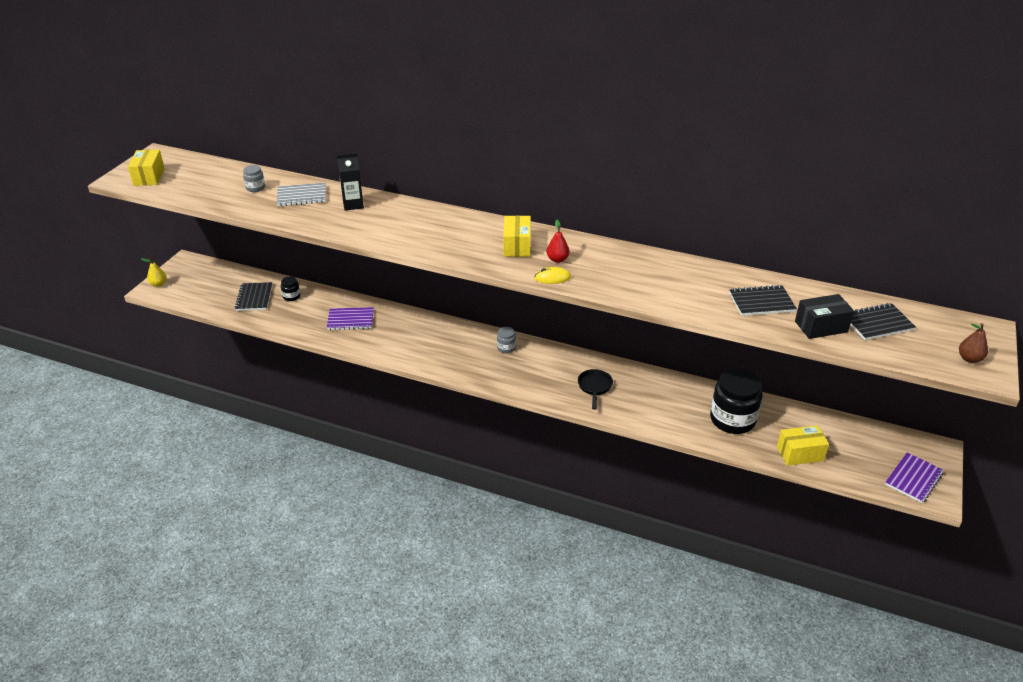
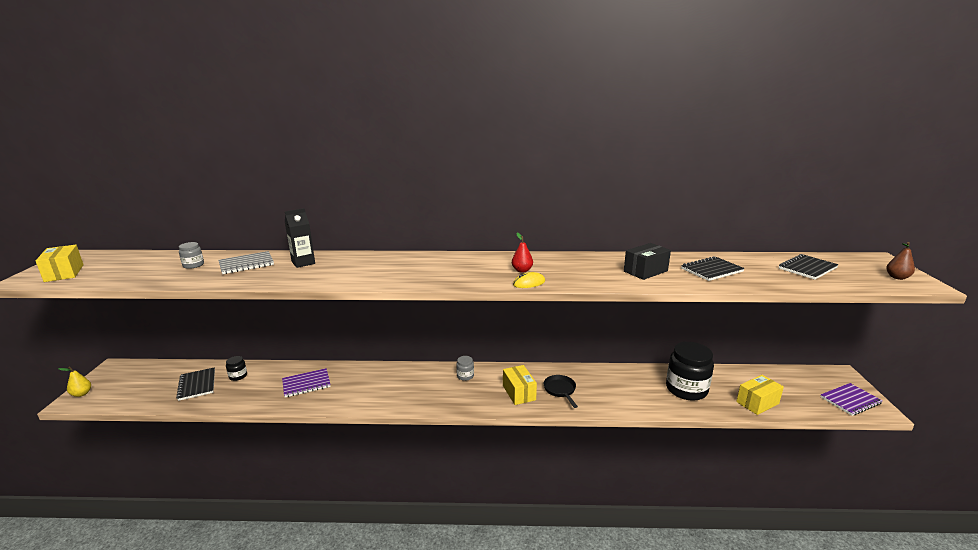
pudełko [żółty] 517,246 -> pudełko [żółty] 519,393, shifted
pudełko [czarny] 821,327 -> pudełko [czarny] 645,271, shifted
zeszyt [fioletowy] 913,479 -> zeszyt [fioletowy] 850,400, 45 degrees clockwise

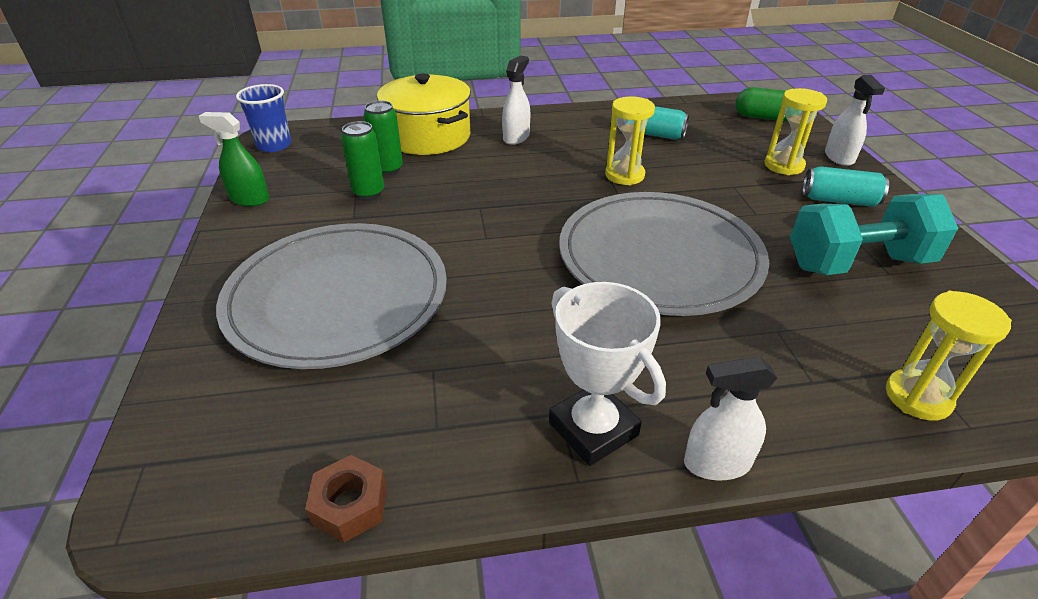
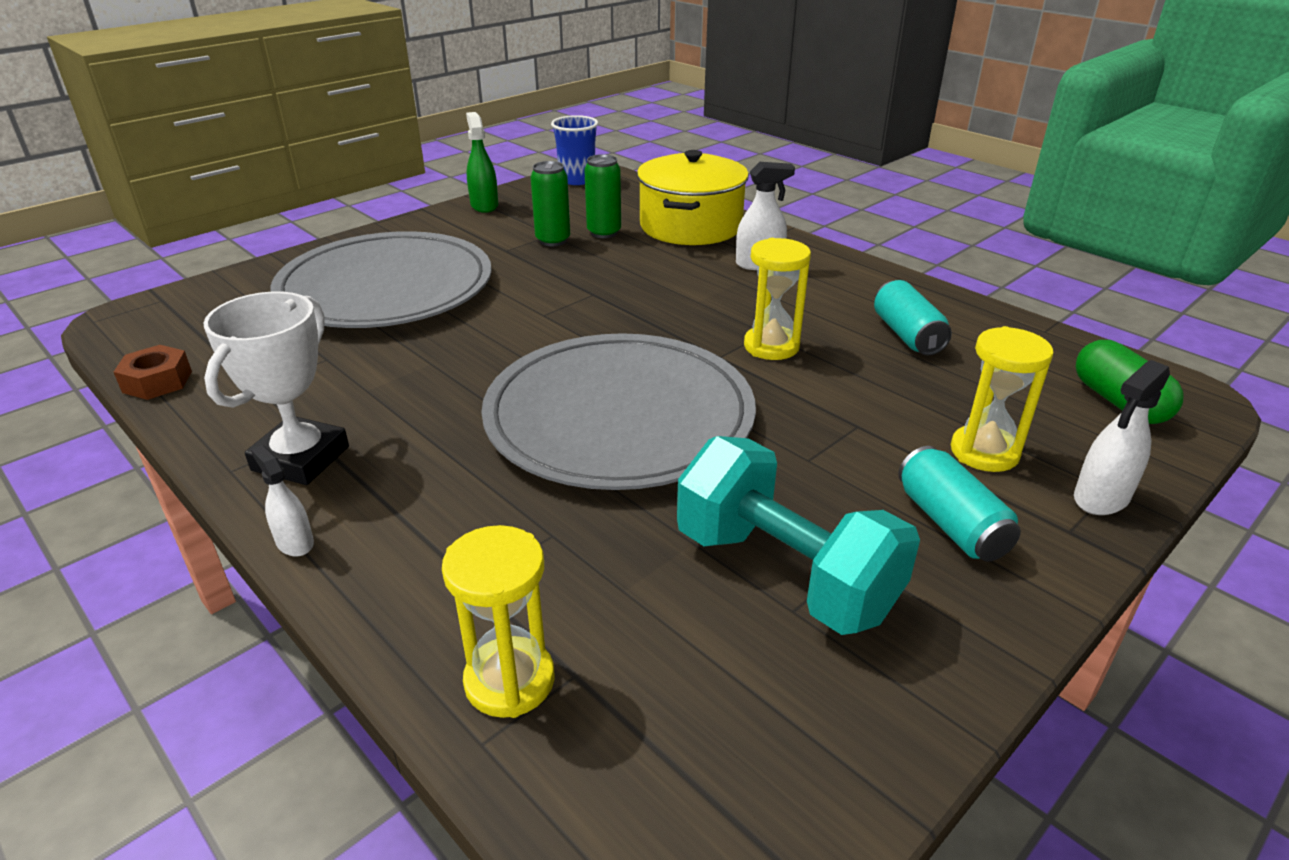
spryskiwacz [biały] 717,463 -> spryskiwacz [biały] 295,542, x0.66

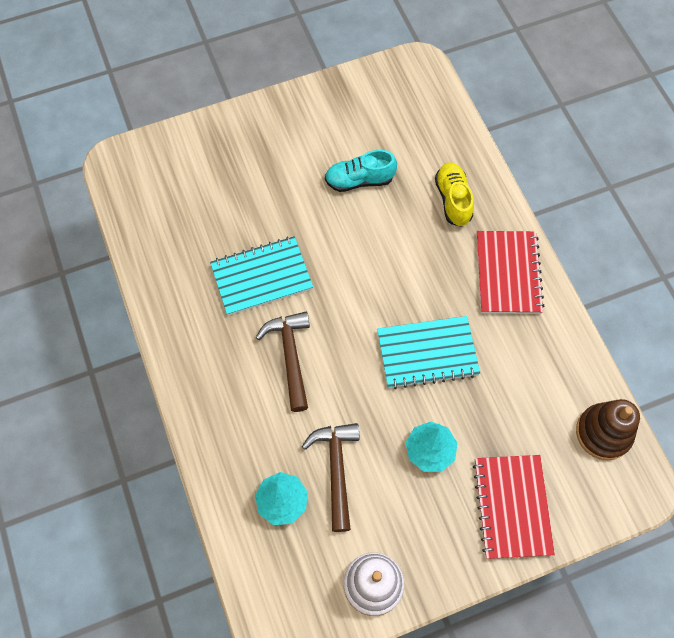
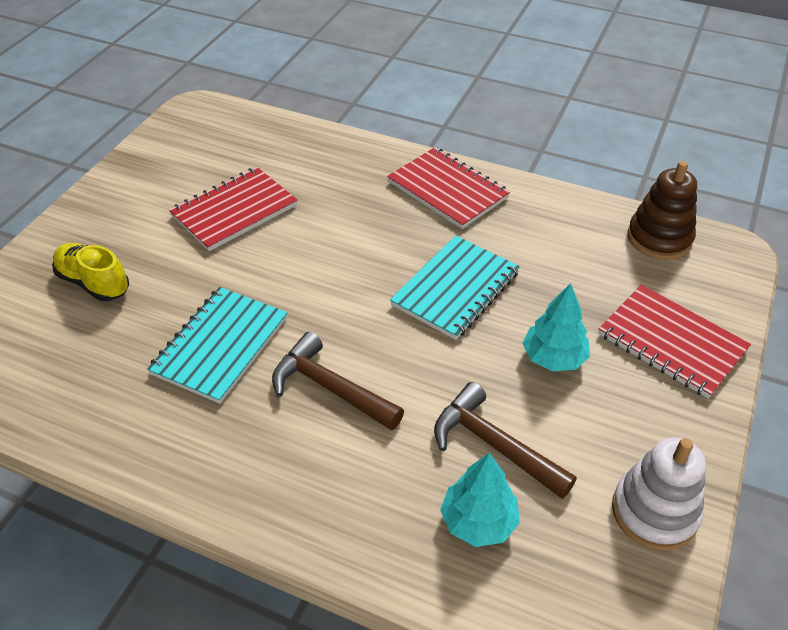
but [turkusowy] 359,180 -> zeszyt [czerwony] 234,211
but [żółty] 453,200 -> but [żółty] 94,283, shifted

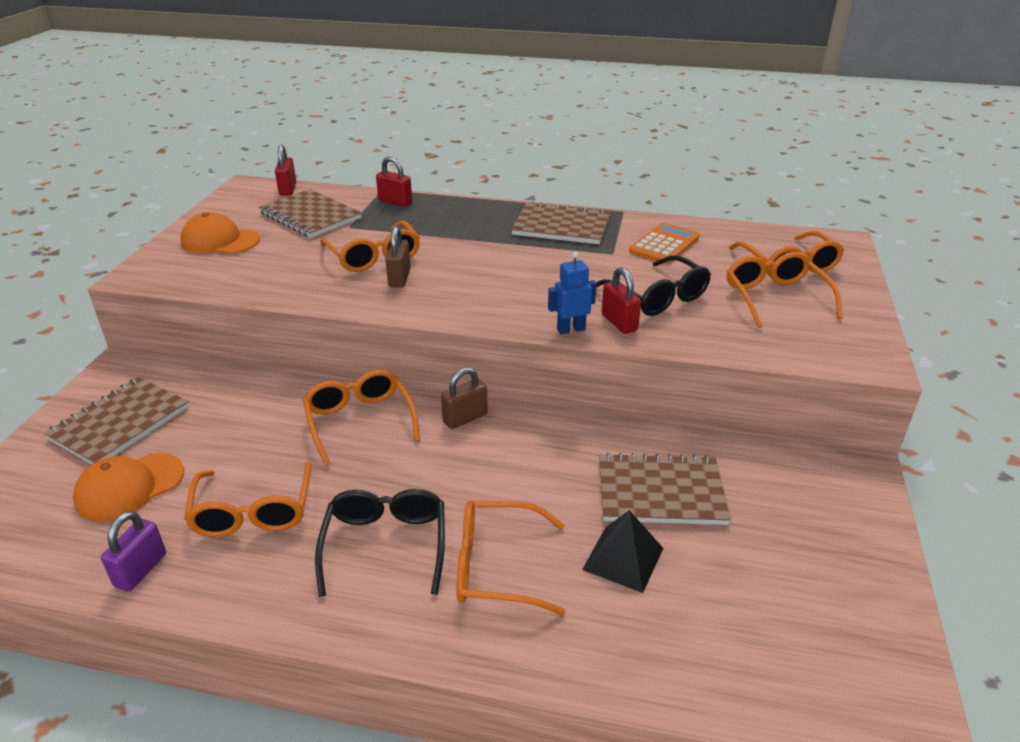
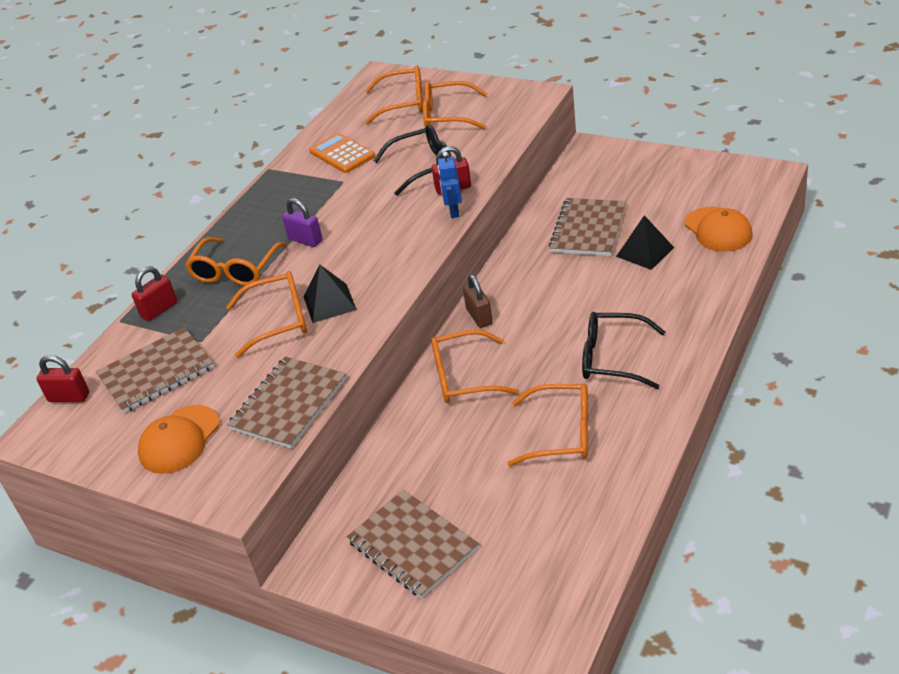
czapka [pomarańczowy] 129,487 -> czapka [pomarańczowy] 718,230, shifted
kłódka [fioletowy] 141,570 -> kłódka [fioletowy] 305,240, shifted
kłódka [brązowy] 399,278 -> piramida [czarny] 329,303
okulary [pomarańczowy] 496,567 -> okulary [pomarańczowy] 235,271, shifted
zeszyt [brązowy] 561,226 -> zeszyt [brązowy] 288,404, shifted

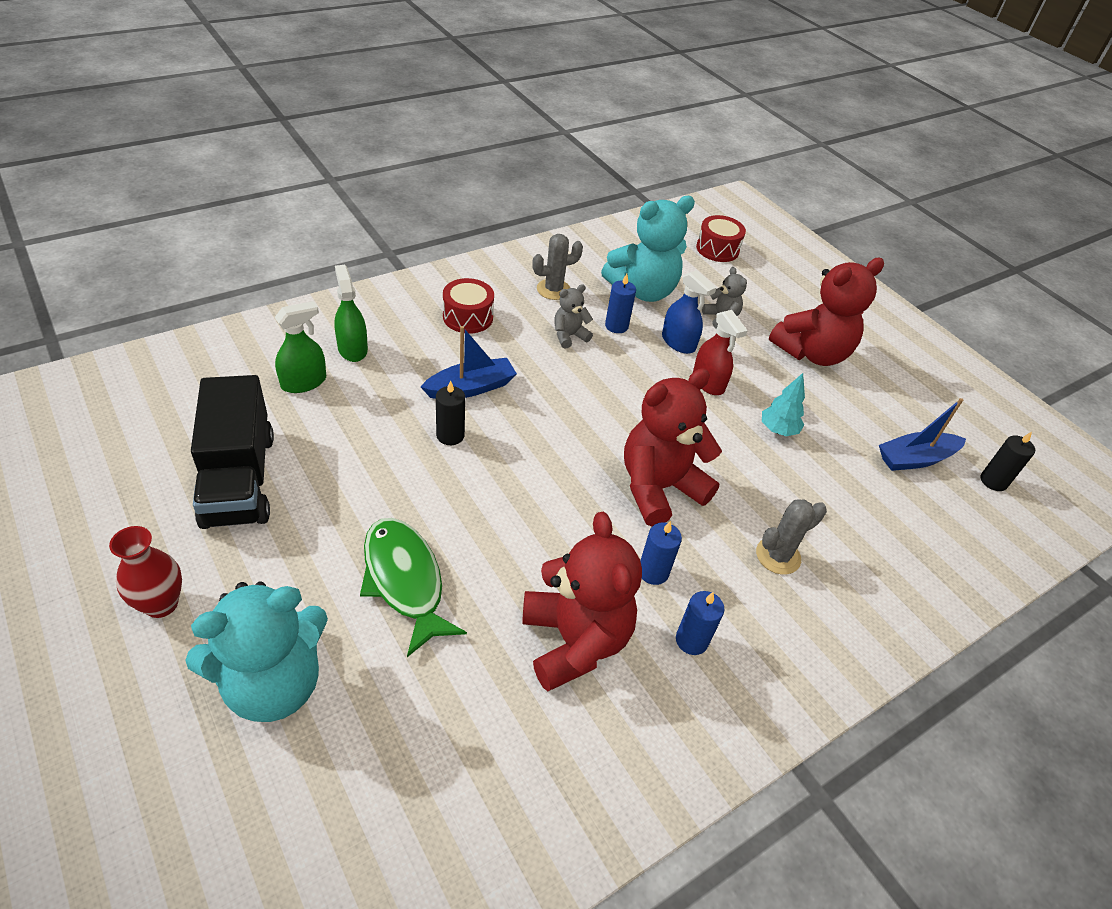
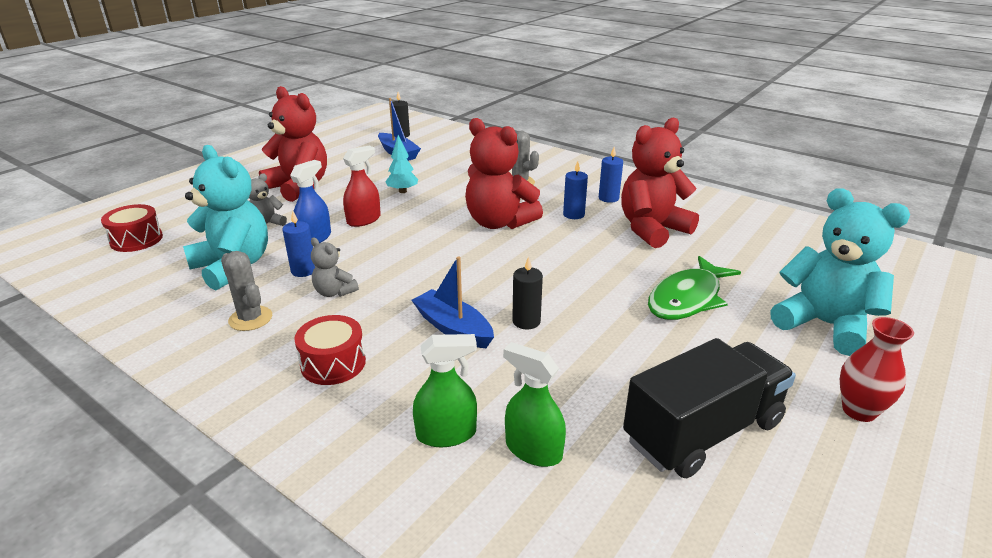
spryskiwacz [zielony] 352,349 -> spryskiwacz [zielony] 446,434, 150 degrees counterclockwise

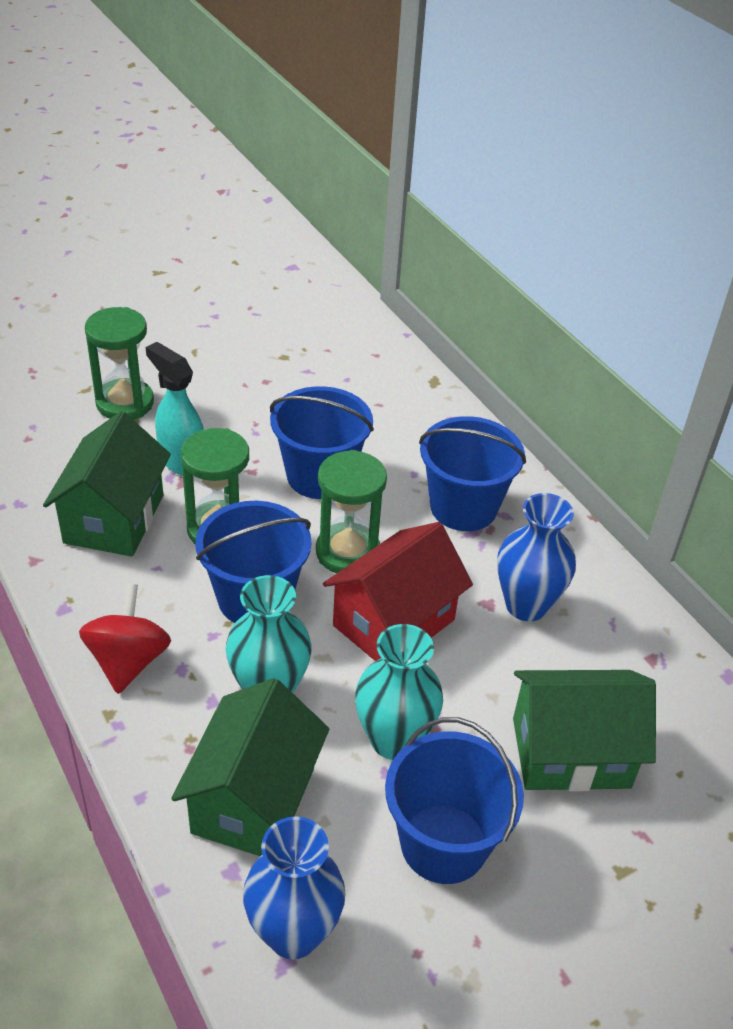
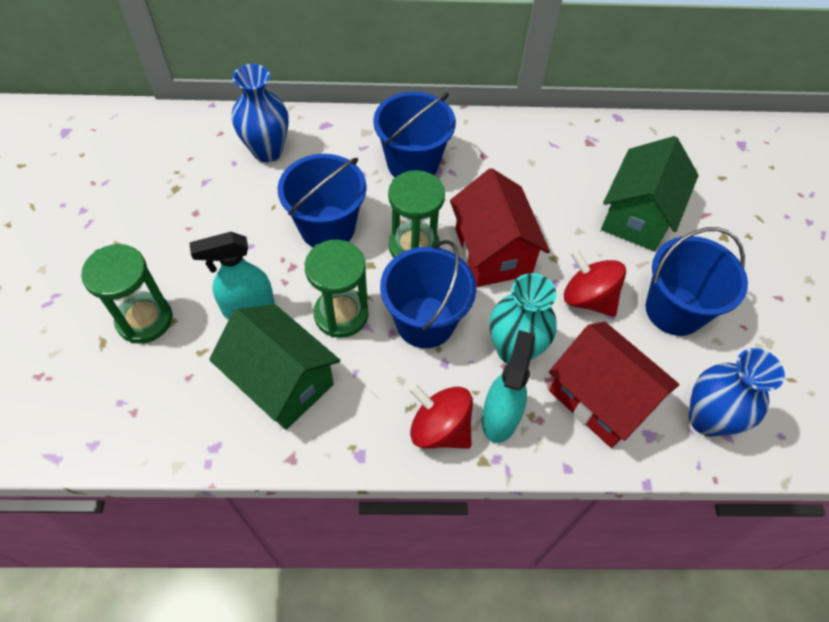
domek [zielony] 253,800 -> domek [czerwony] 600,398
wazon [turkusowy] 393,739 -> bączek [czerwony] 588,298
wazon [niebieski] 526,605 -> wazon [niebieski] 267,151, shifted
none -> spryskiwacz [turkusowy] 500,417

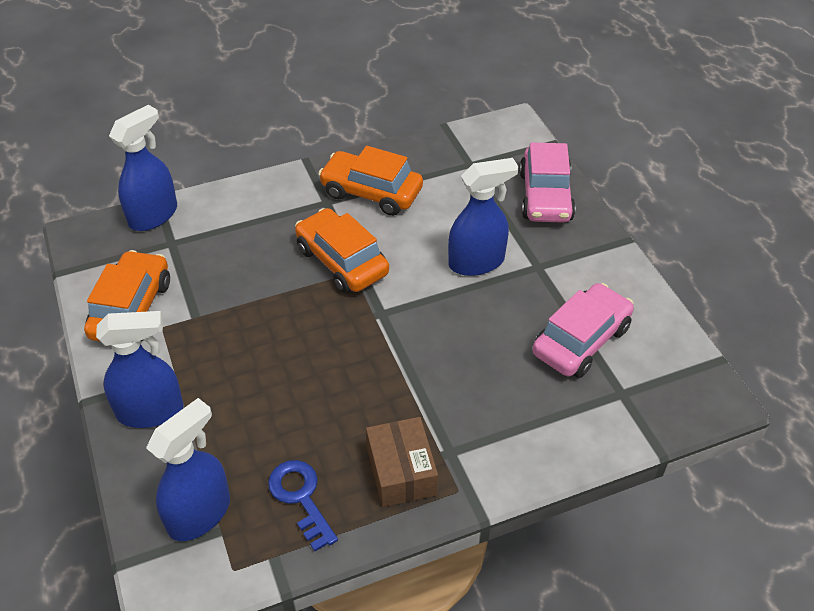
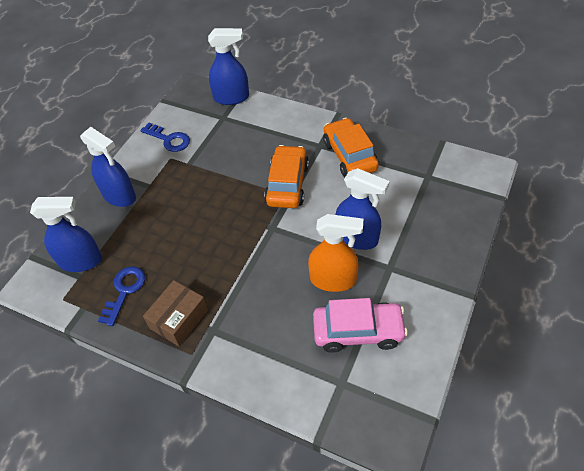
samochód [pomarańczowy] 131,309 -> klucz [niebieski] 169,139
samochód [różowy] 545,196 -> none
none -> spryskiwacz [pomarańczowy] 333,280

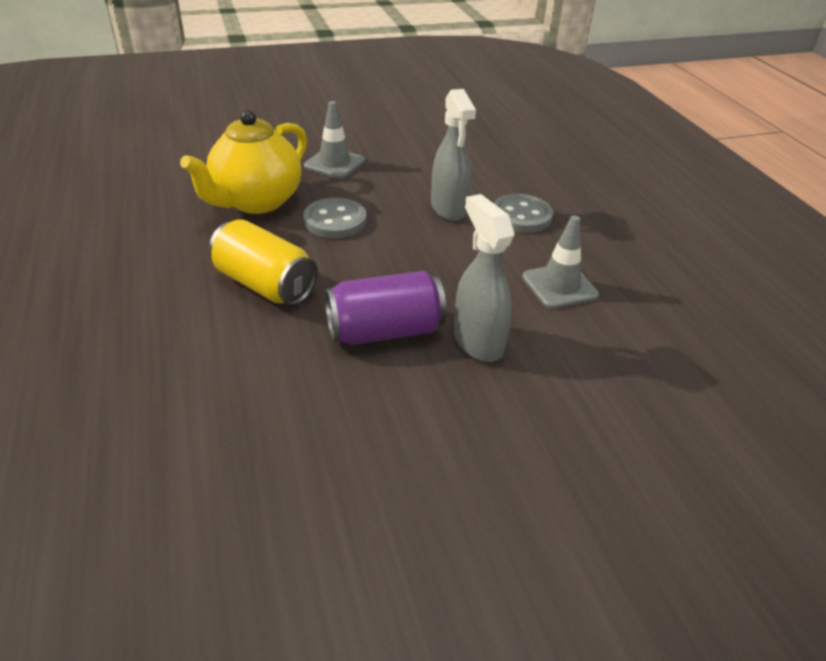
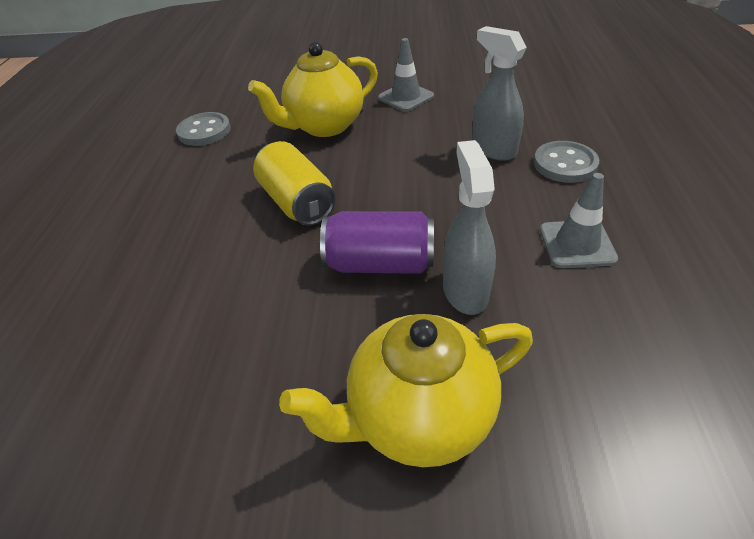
guzik [szary] 335,221 -> guzik [szary] 204,131, shifted
spryskiwacz [szary] 449,209 -> spryskiwacz [szary] 493,149, 135 degrees clockwise
none -> imbryk [żółty] 418,416

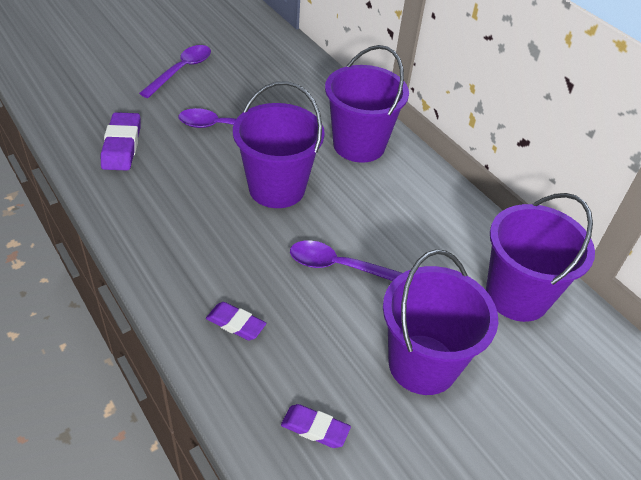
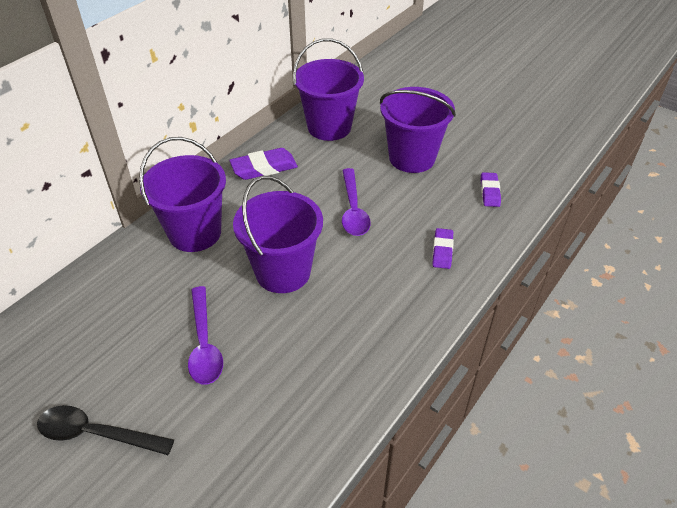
gumka do mazania [fioletowy] 122,146 -> gumka do mazania [fioletowy] 264,168, shifted
łyżka [fioletowy] 181,71 -> łyżka [czarny] 96,433

